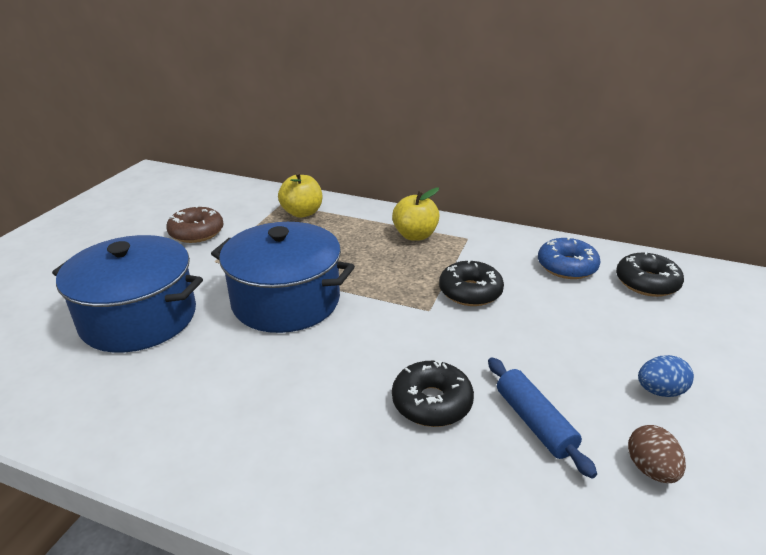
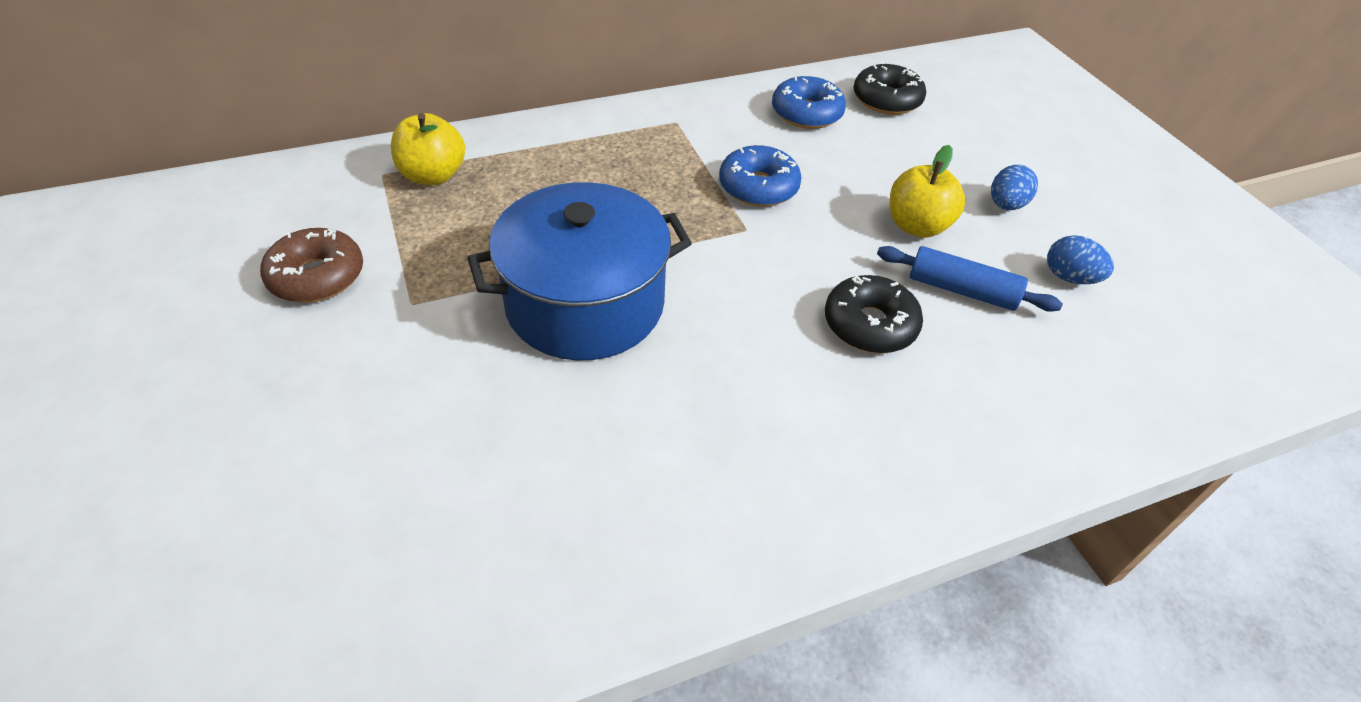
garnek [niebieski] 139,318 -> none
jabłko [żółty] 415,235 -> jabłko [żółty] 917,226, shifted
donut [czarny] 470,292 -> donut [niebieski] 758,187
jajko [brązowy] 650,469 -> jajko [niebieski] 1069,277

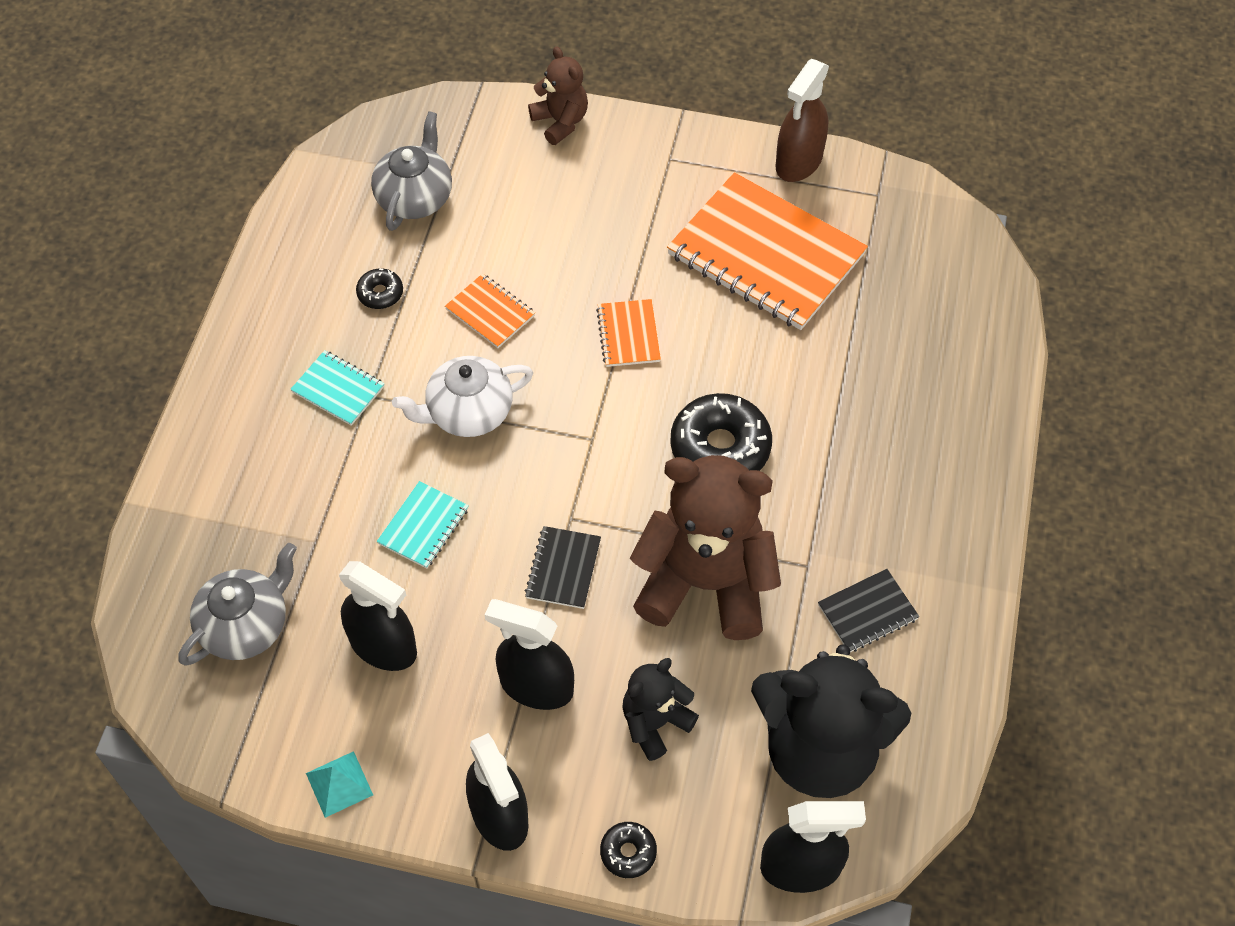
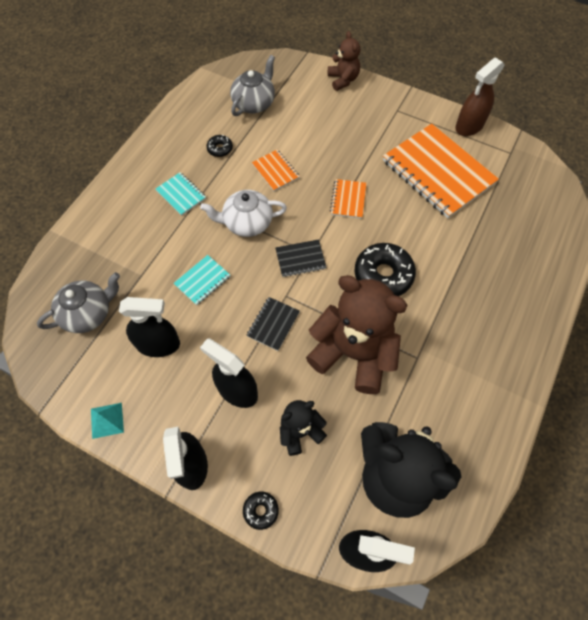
spryskiwacz [czarny] 383,646 -> spryskiwacz [czarny] 158,344, 45 degrees counterclockwise
zeszyt [czarny] 867,612 -> zeszyt [czarny] 300,259, shifted

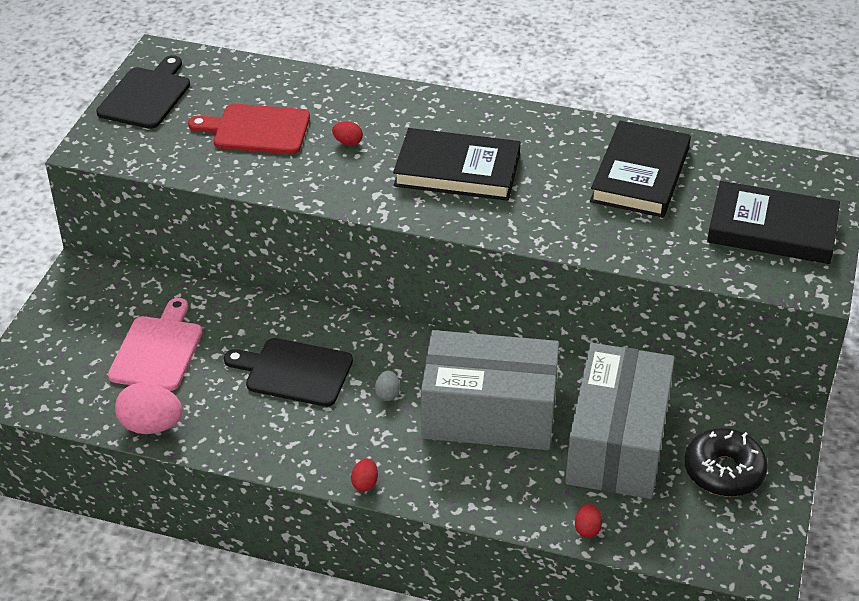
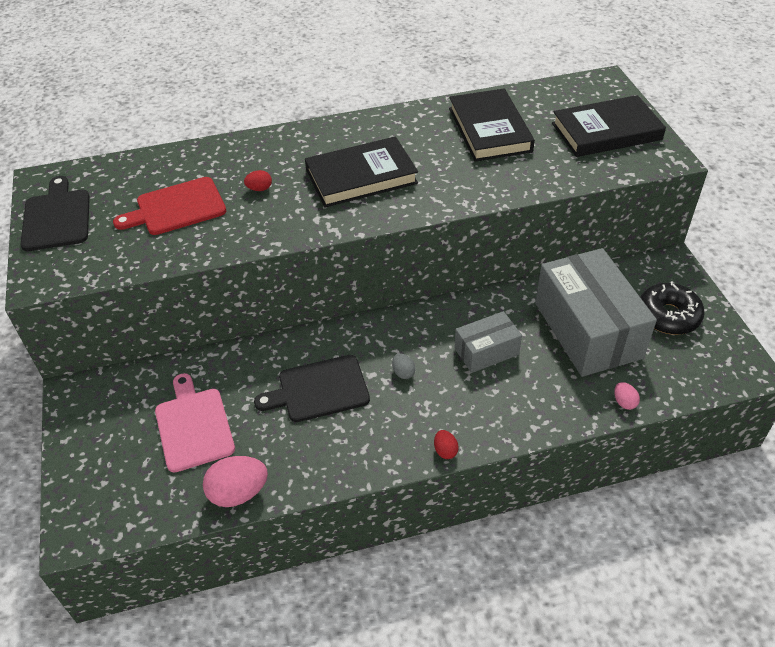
pudełko [szary] 489,413 -> pudełko [szary] 486,351, x0.52
jajko [czerwony] 587,529 -> jajko [różowy] 624,402

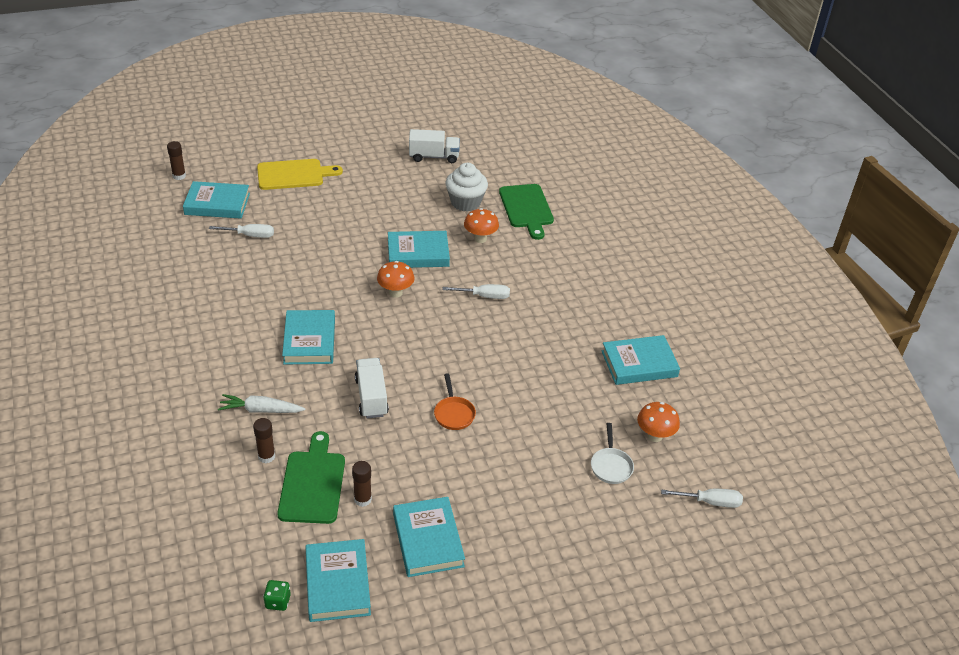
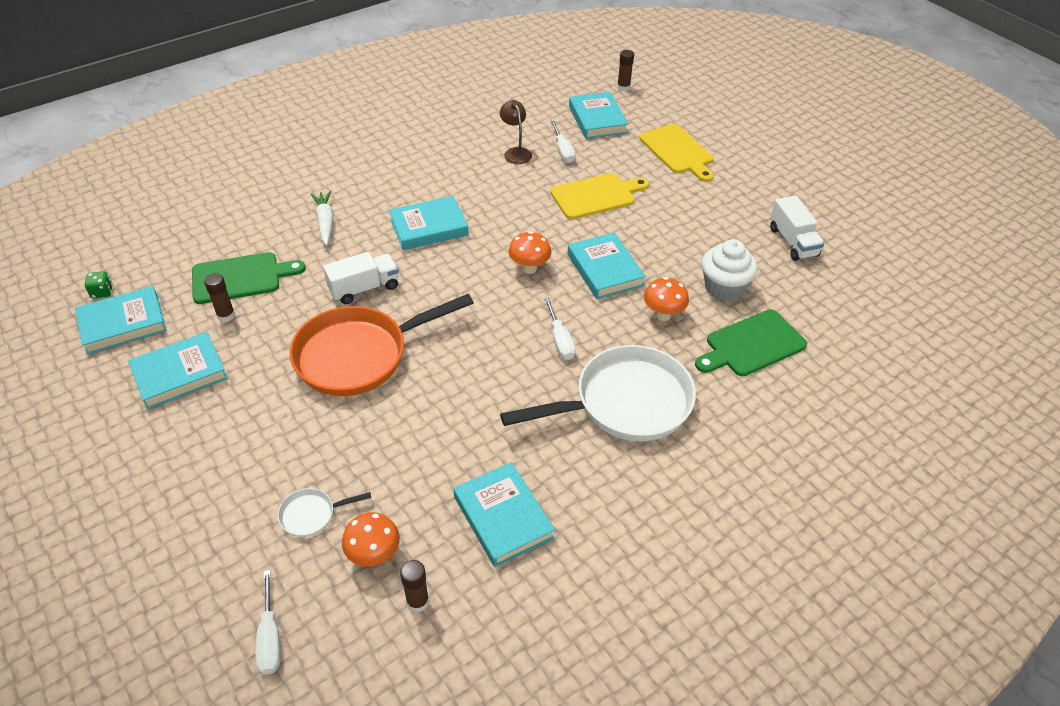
klej w sztyfcie [brązowy] 266,456 -> klej w sztyfcie [brązowy] 417,601, shifted
patelnia [pomarańczowy] 454,413 -> patelnia [pomarańczowy] 359,355, x2.38
none -> lampka [brązowy] 515,152
none -> patelnia [biały] 625,403
none -> deska do krojenia [żółty] 596,196

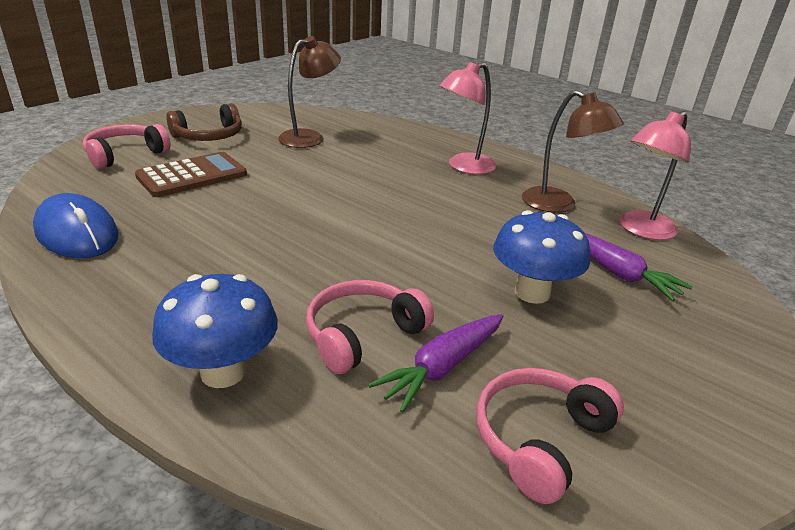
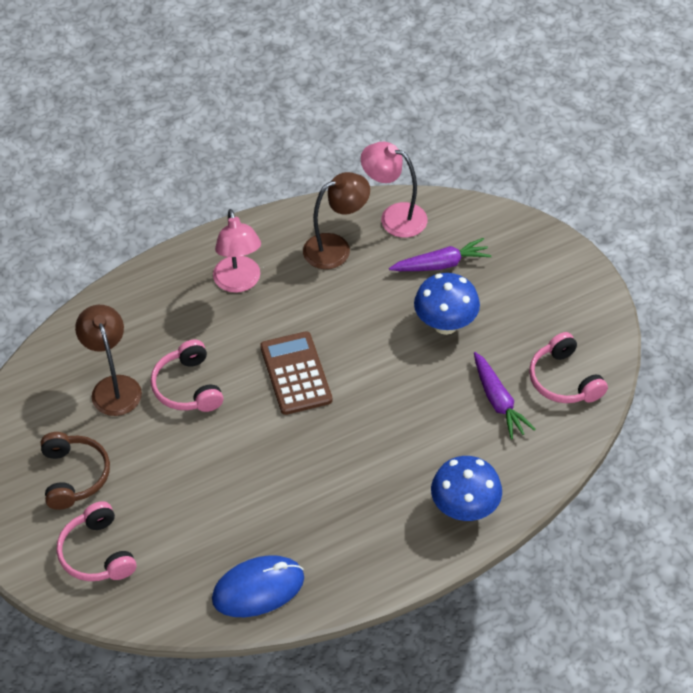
kalkulator [brązowy] 192,176 -> kalkulator [brązowy] 295,374, shifted
słuchawki [różowy] 363,335 -> słuchawki [różowy] 188,387, shifted
lampka [różowy] 641,230 -> lampka [różowy] 394,217, 135 degrees clockwise

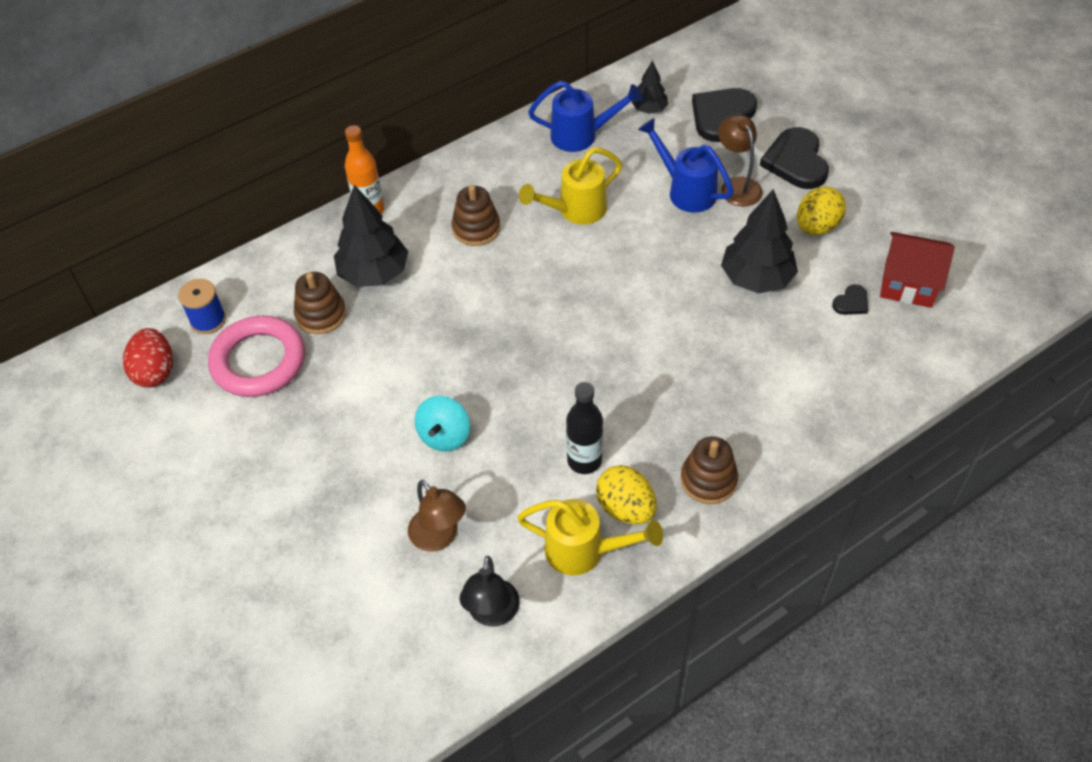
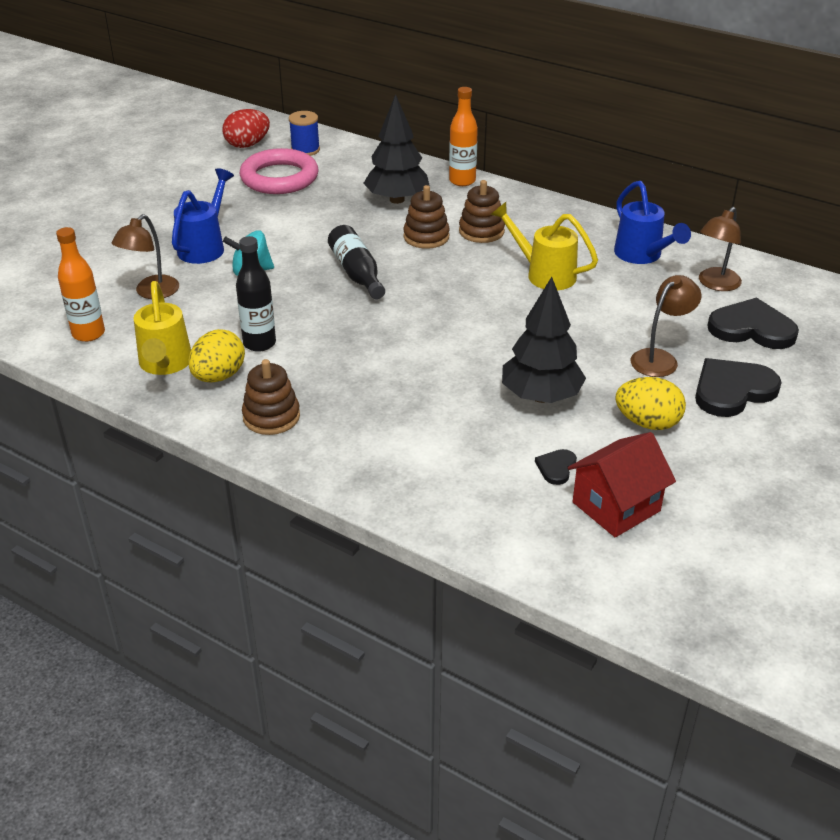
zabawka nakładanka [brązowy] 321,314 -> zabawka nakładanka [brązowy] 426,237, shifted
lampka [czarny] 492,614 -> butelka [pomarańczowy] 88,334
drzewko [czarny] 649,109 -> lampka [brązowy] 715,284
konewka [niebieski] 685,190 -> konewka [niebieski] 205,246, shifted
serce [czarny] 851,302 -> serce [czarny] 556,468, 90 degrees clockwise
domek [czerwony] 908,284 -> domek [czerwony] 616,506, 60 degrees clockwise
none -> butelka [czarny] 357,273

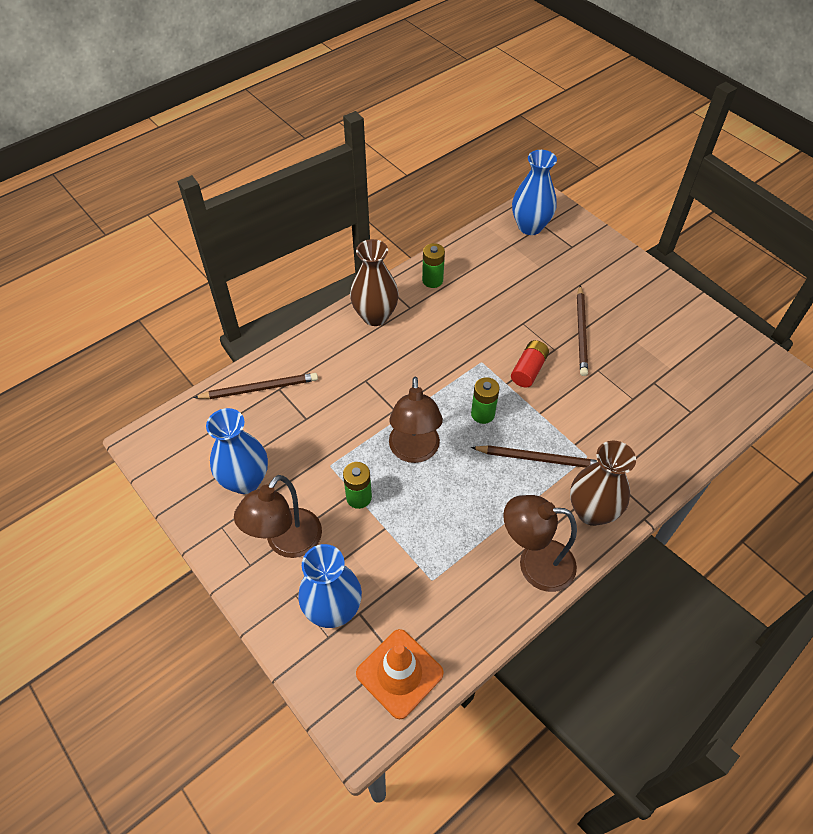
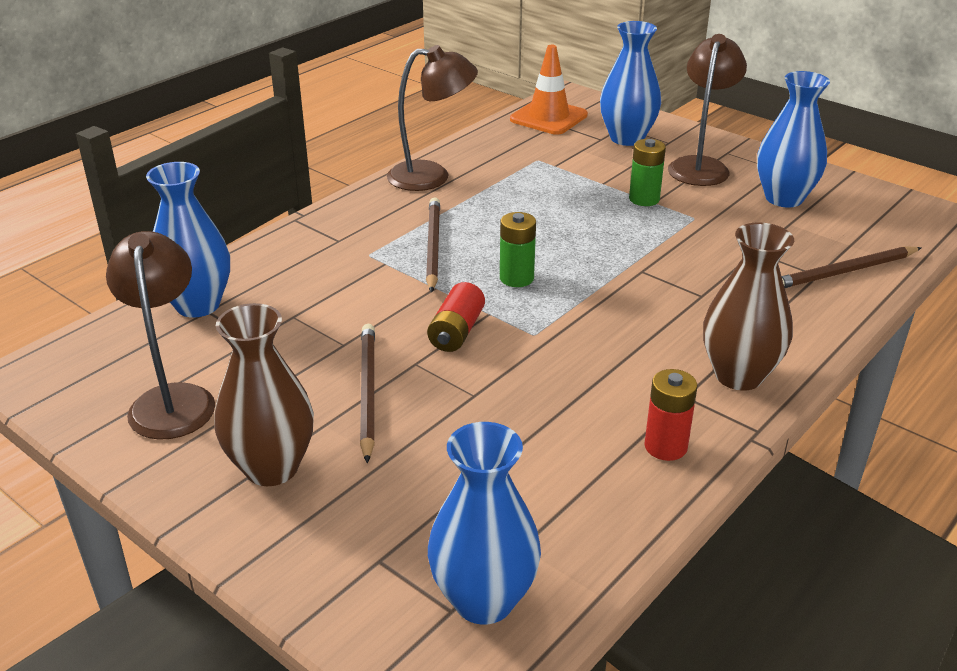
lampka [brązowy] 414,451 -> lampka [brązowy] 172,399, shifted
bateria [zielony] 432,280 -> bateria [czerwony] 665,446
ołówek [brązowy] 539,458 -> ołówek [brązowy] 433,246, 90 degrees clockwise
wazon [brązowy] 592,511 -> wazon [brązowy] 271,468, shifted
none -> wazon [niebieski] 198,305

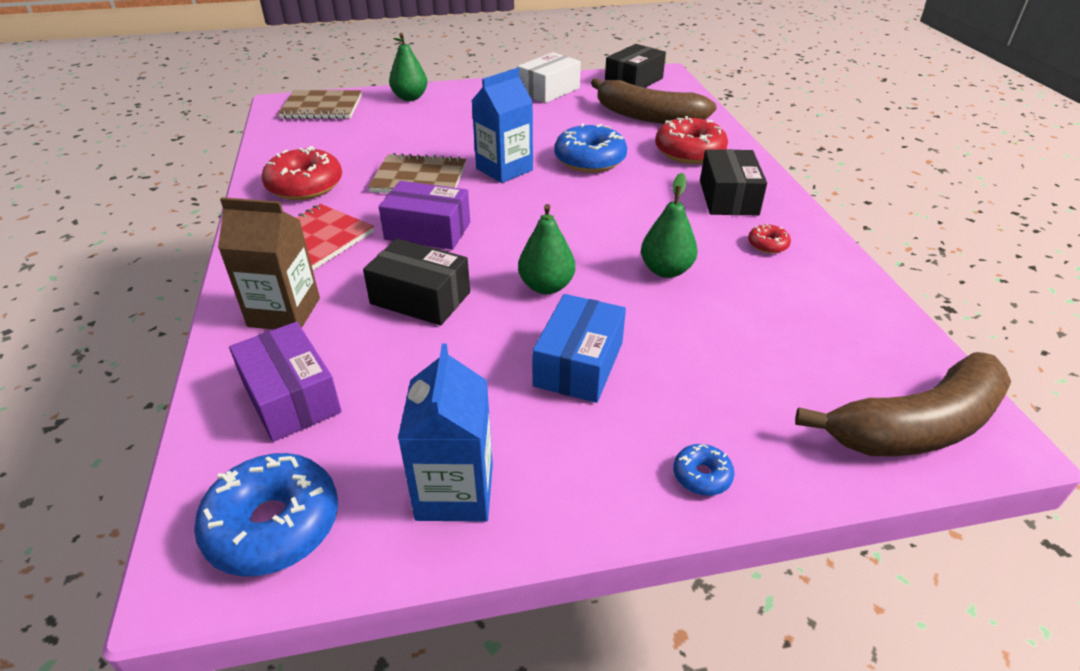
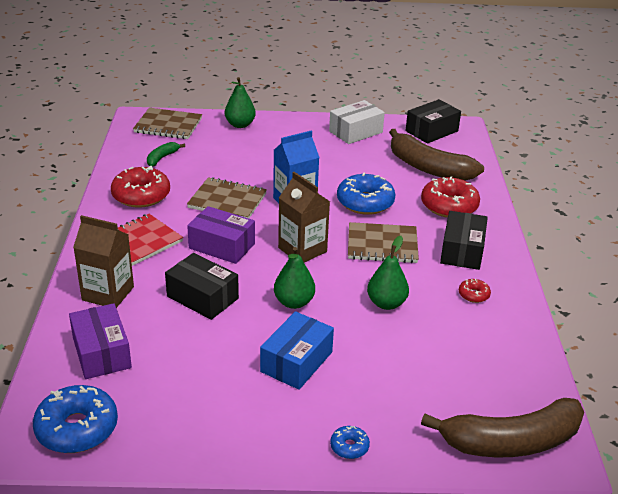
karton mleka [niebieski] 455,491 -> none
none -> banan [zielony] 162,158
none -> karton mleka [brązowy] 302,250
none -> zeszyt [brązowy] 382,245

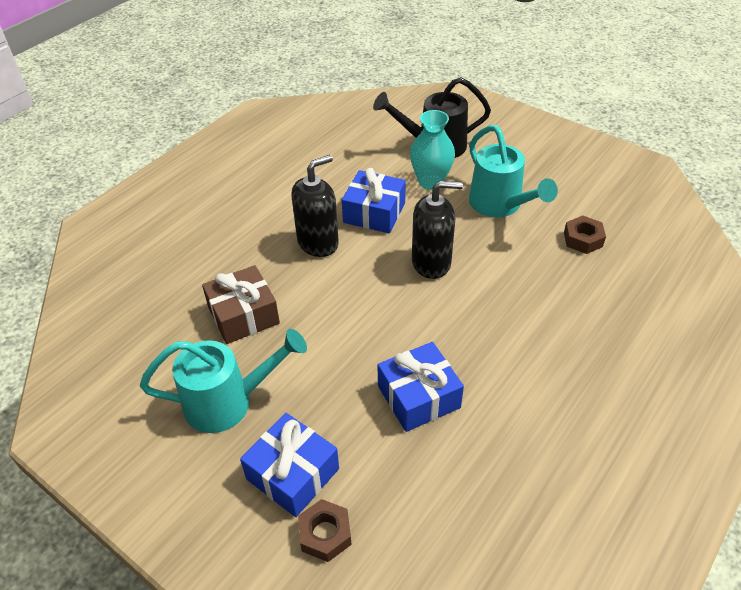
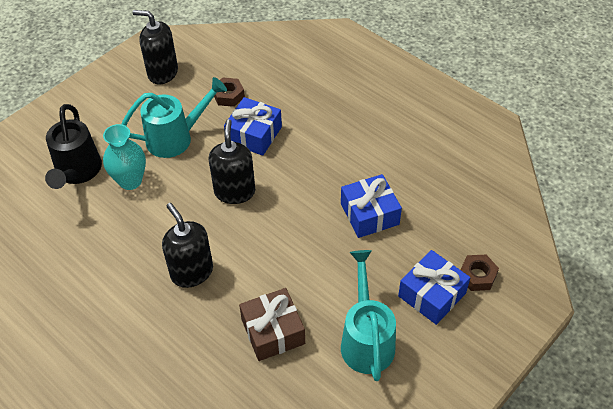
prezent [niebieski] 374,213 -> prezent [niebieski] 254,135, shifted
none -> dozownik mydła [czarny] 162,73

